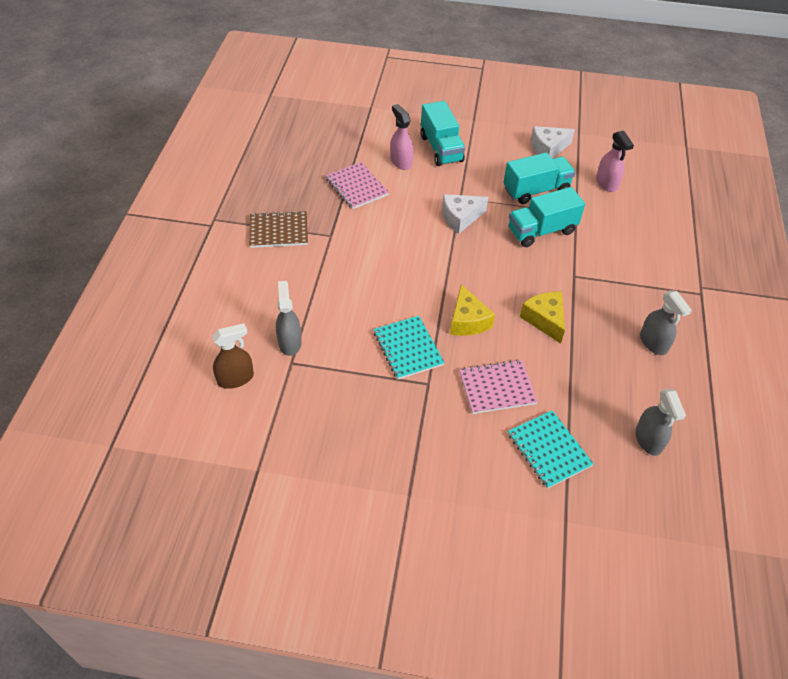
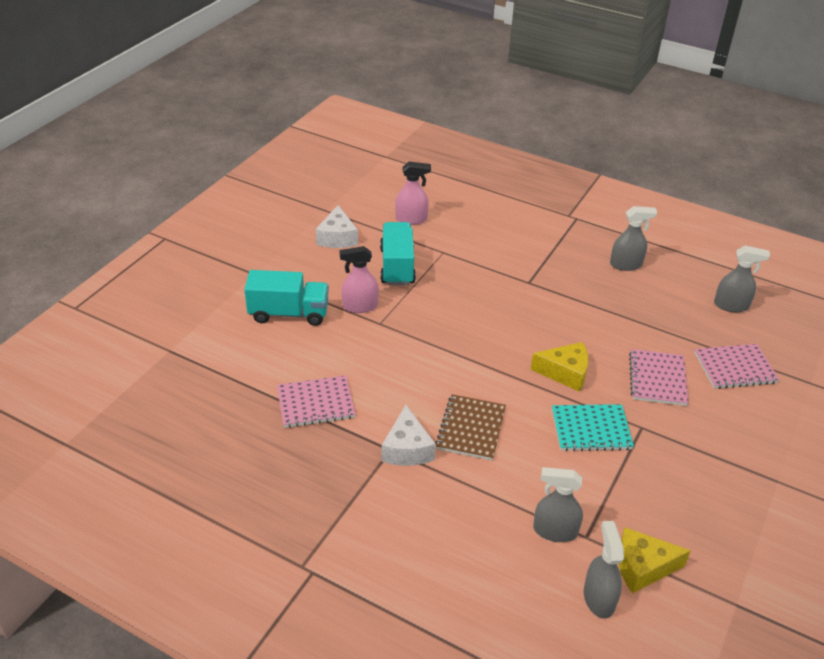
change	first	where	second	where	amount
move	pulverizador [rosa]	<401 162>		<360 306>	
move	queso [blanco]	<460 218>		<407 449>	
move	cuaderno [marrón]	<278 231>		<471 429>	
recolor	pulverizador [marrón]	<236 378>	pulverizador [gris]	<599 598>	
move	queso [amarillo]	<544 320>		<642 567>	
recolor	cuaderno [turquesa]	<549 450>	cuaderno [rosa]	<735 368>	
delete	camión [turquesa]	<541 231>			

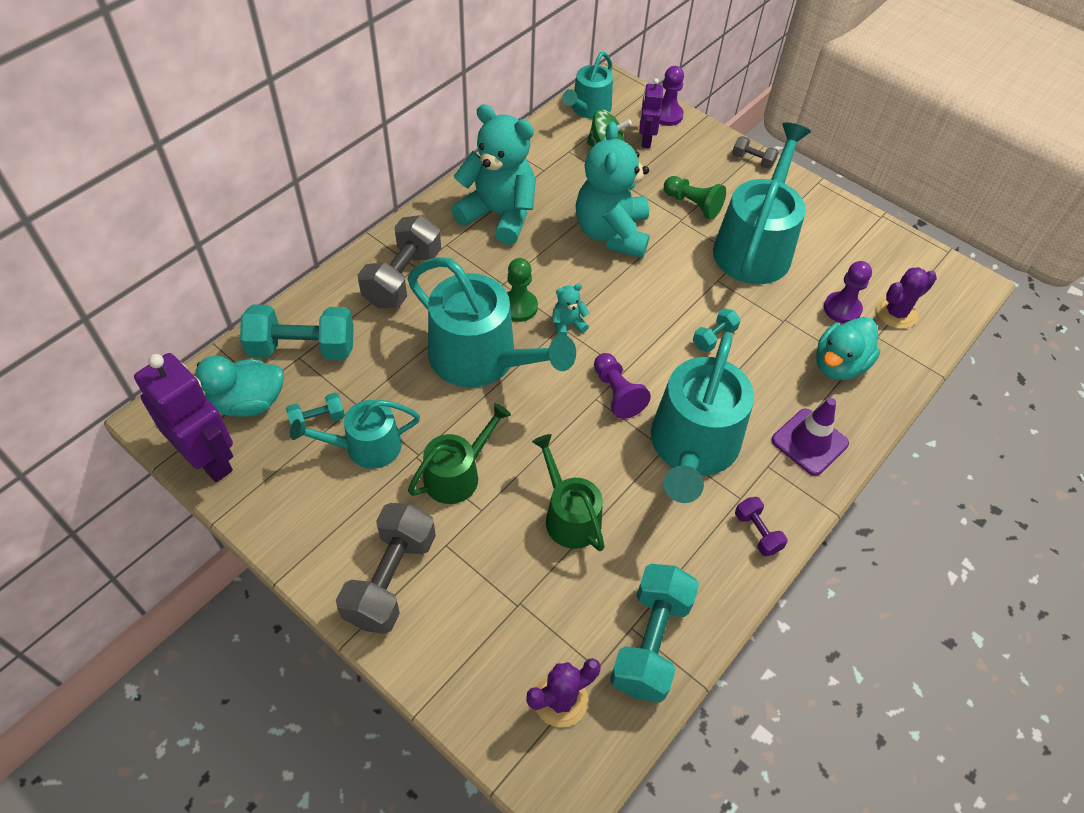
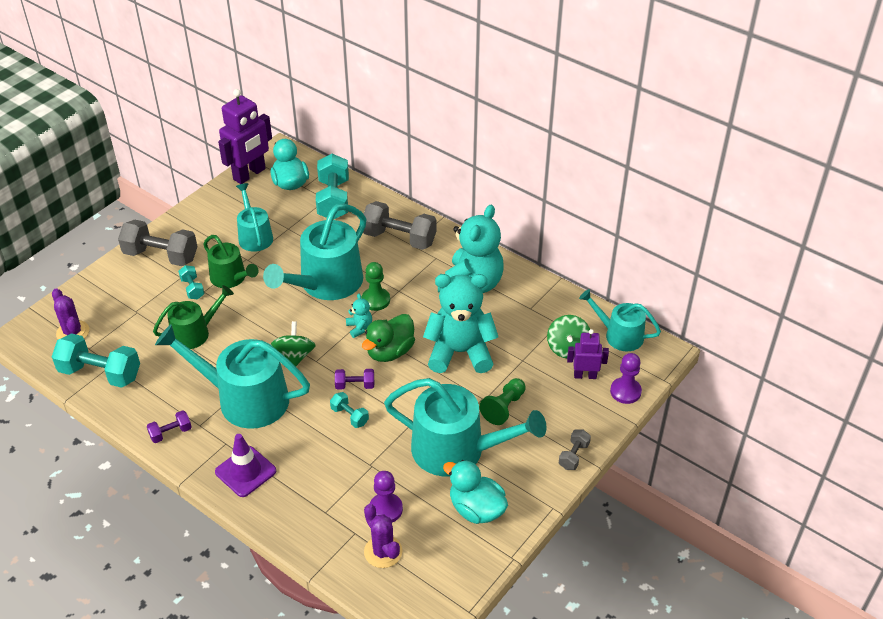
change	first	where	second	where	amount
move	mancuerna [turquesa]	<318 419>		<192 288>	
replace	peón [morado]	<617 393>	peonza [verde]	<295 356>	
insert			mancuerna [morado]	<355 385>	
insert			pato [verde]	<390 352>	
move	pato [turquesa]	<839 365>		<476 509>	

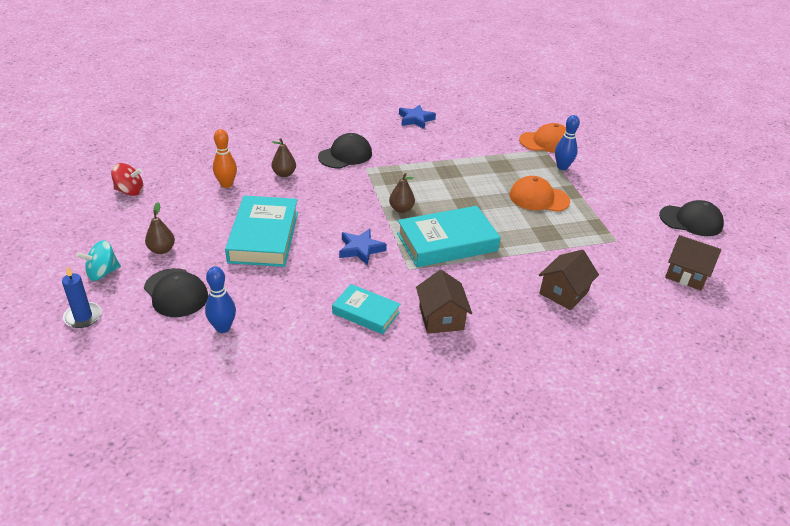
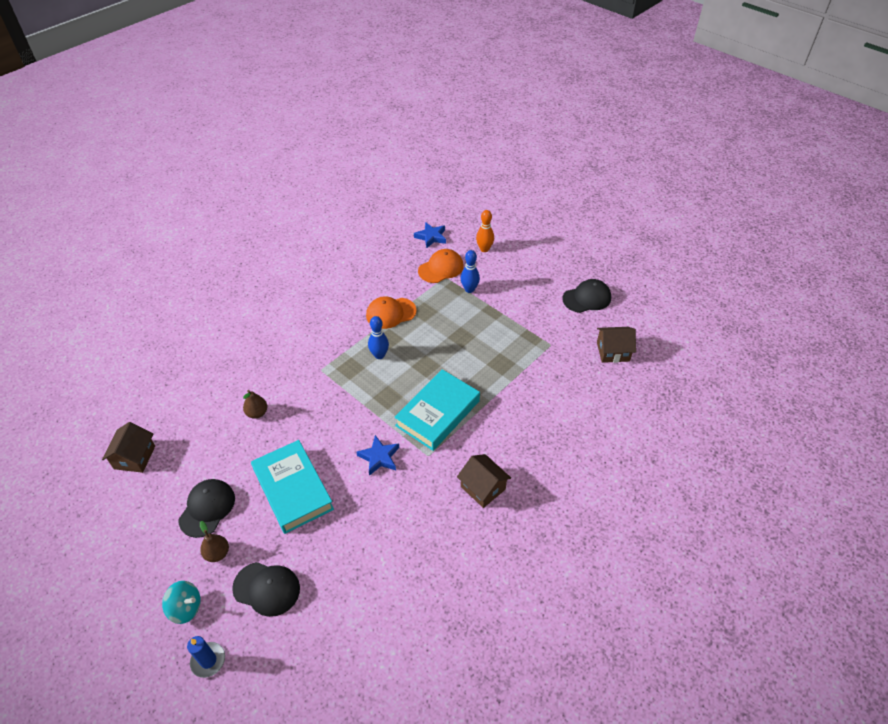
change	first	where	second	where	amount
move	casa [marrón]	<564 292>		<134 457>	
rotate	peonza [turquesa]	<102 273>		<186 608>	105 degrees counterclockwise
move	gorra [negro]	<345 155>		<207 508>	
move	gorra [naranja]	<539 198>		<391 313>	
move	bolo [azul]	<223 328>		<379 355>	
move	estrella [azul]	<416 119>		<431 237>	
move	bolo [naranja]	<226 184>		<484 249>	
delete	peonza [rojo]	<130 191>			
delete	libro [turquesa]	<366 312>			
delete	pera [marrón]	<401 209>			

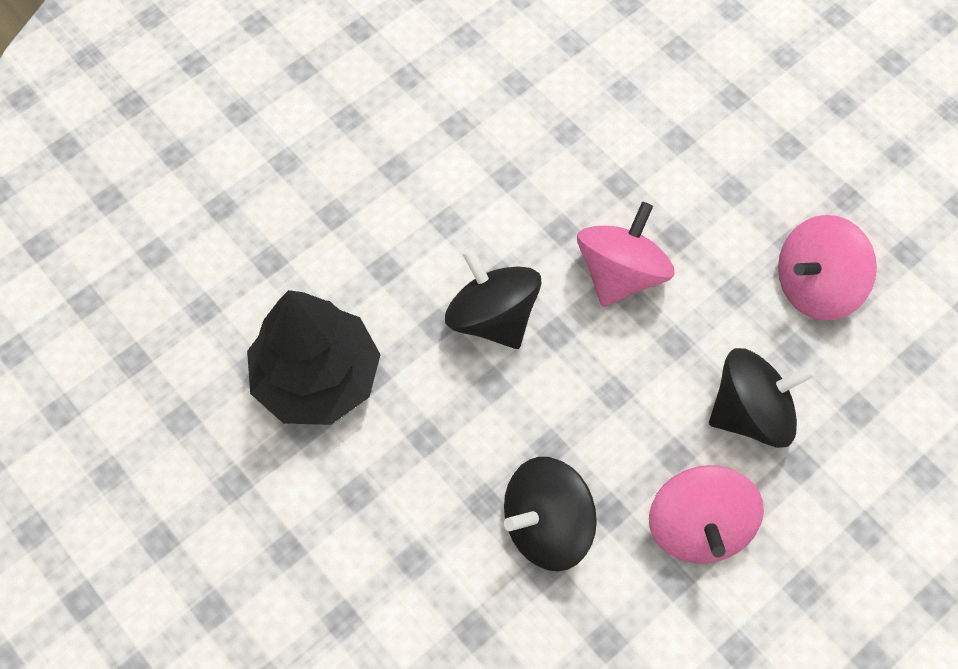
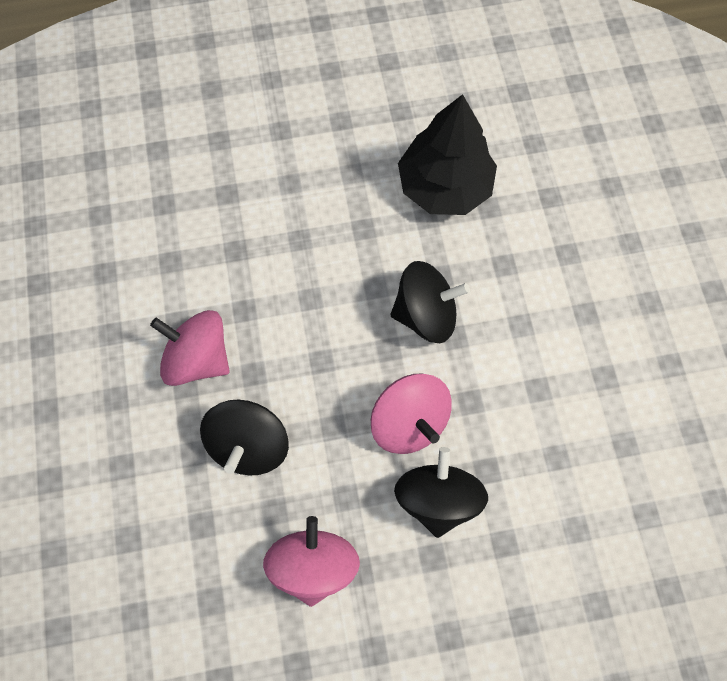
change	first	where	second	where	amount
move	peonza [negro]	<547 525>		<437 498>	

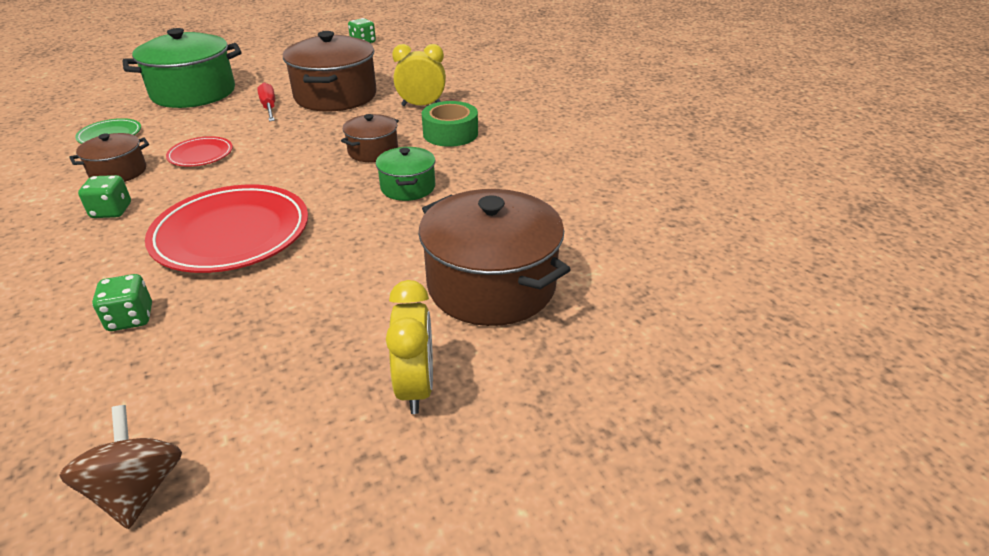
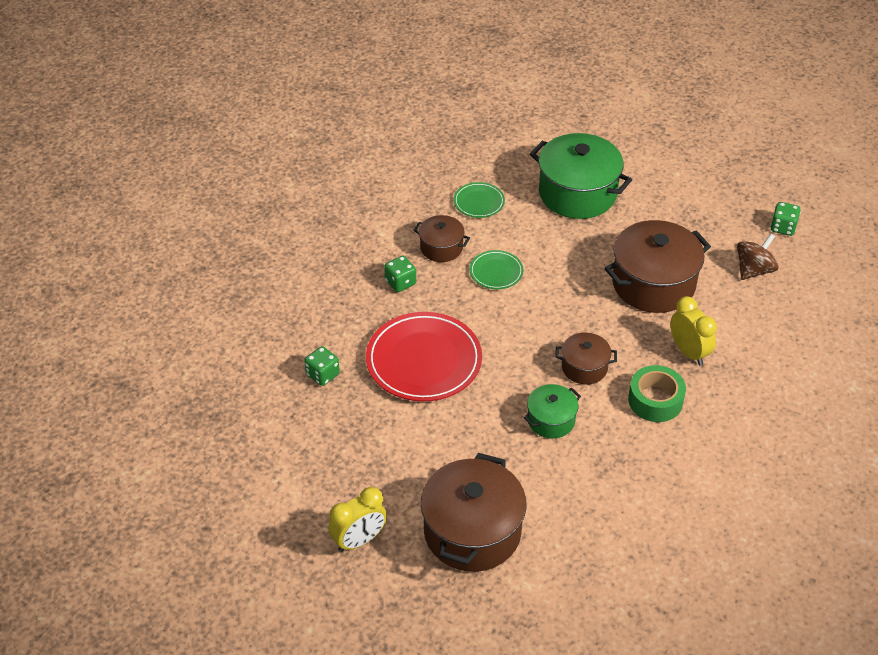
change	first	where	second	where	amount
recolor	plato [rojo]	<201 155>	plato [verde]	<496 272>	
move	peonza [marrón]	<138 490>		<754 270>	
delete	destornillador [rojo]	<269 107>			

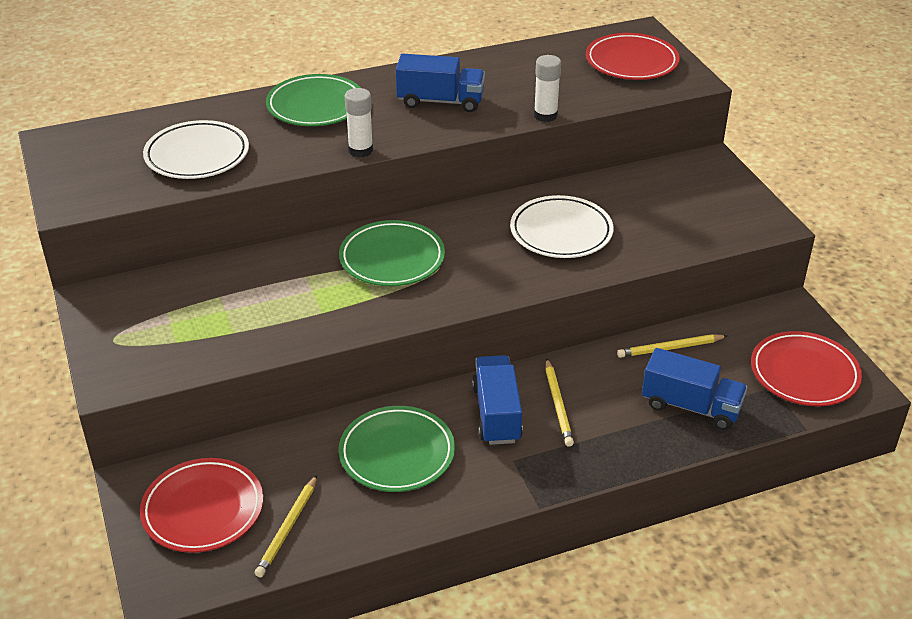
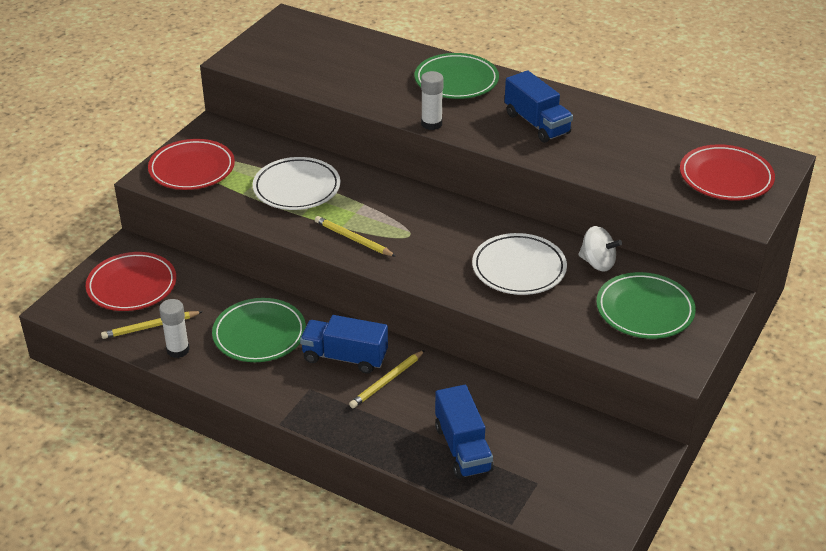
change	first	where	second	where	amount
move	plato [rojo]	<804 373>		<192 169>	
move	barra de pegamento [blanco]	<545 115>		<178 350>	
move	plato [blanco]	<197 155>		<297 188>	
rotate	camión [azul]	<496 414>		<345 357>	120 degrees counterclockwise
move	lápiz [amarillo]	<670 348>		<353 239>	
insert			peonza [blanco]	<597 263>	
move	plato [verde]	<392 258>		<644 310>	

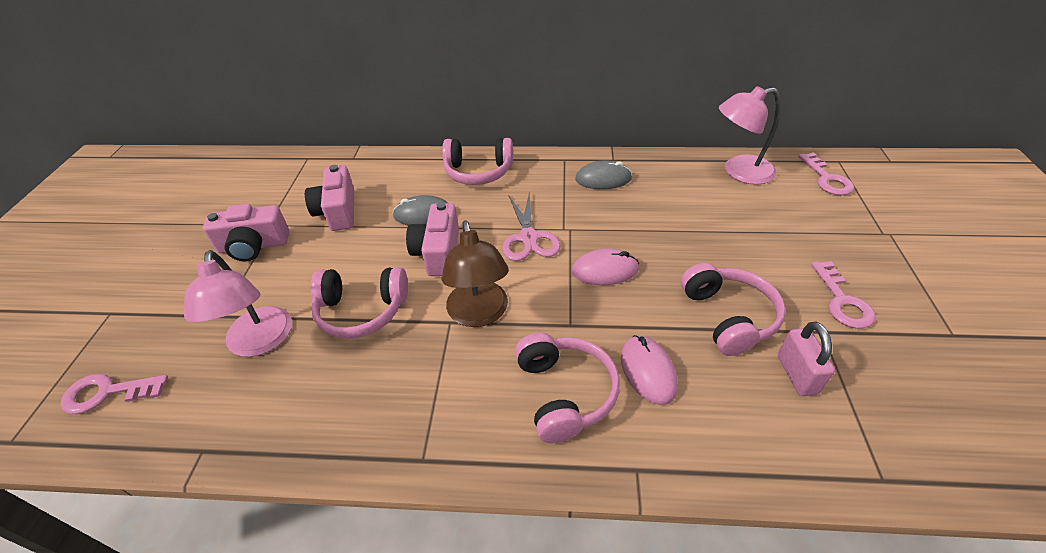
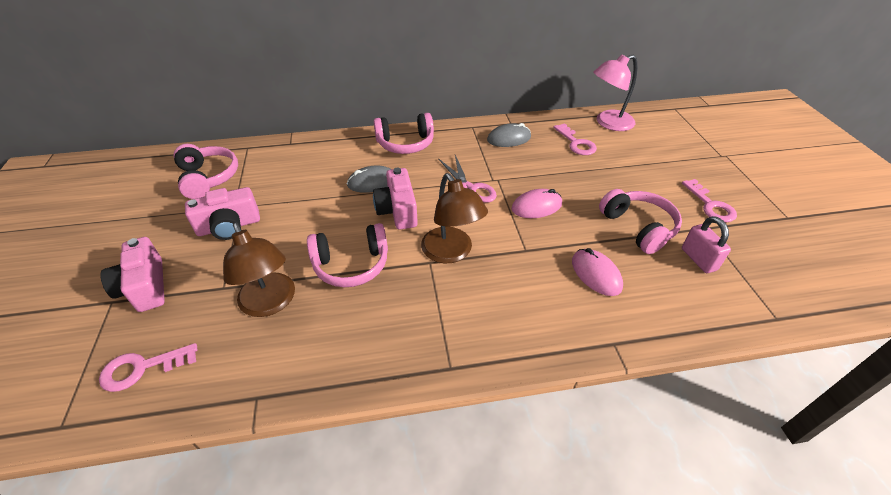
change	first	where	second	where	amount
move	cámara [rosa]	<338 211>		<145 287>	
move	auriculares [rosa]	<565 393>		<208 178>	
recolor	lámpara [rosa]	<259 342>	lámpara [marrón]	<270 303>	
move	llave [rosa]	<826 178>		<576 143>	

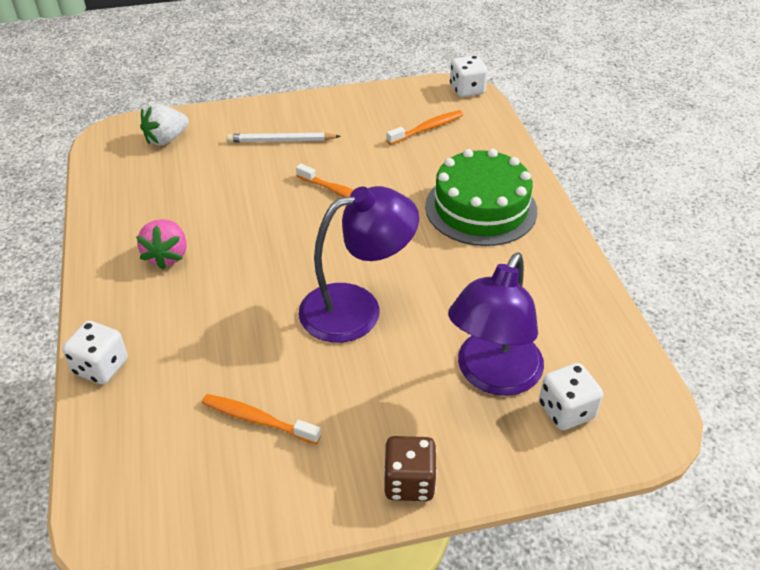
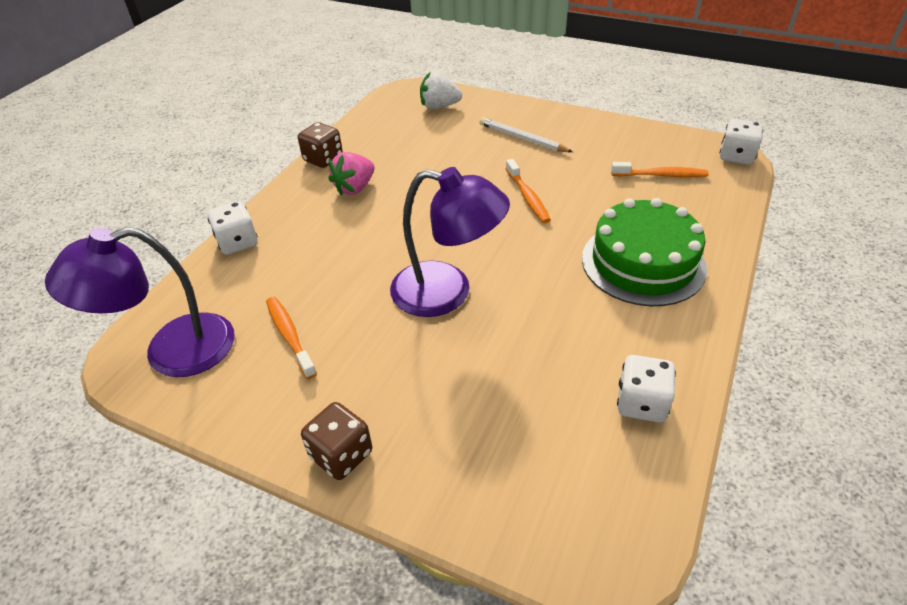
change	first	where	second	where	amount
move	lámpara [morado]	<492 376>		<172 351>	
insert			dado [marrón]	<323 159>	
move	dado [blanco]	<566 410>		<641 403>	

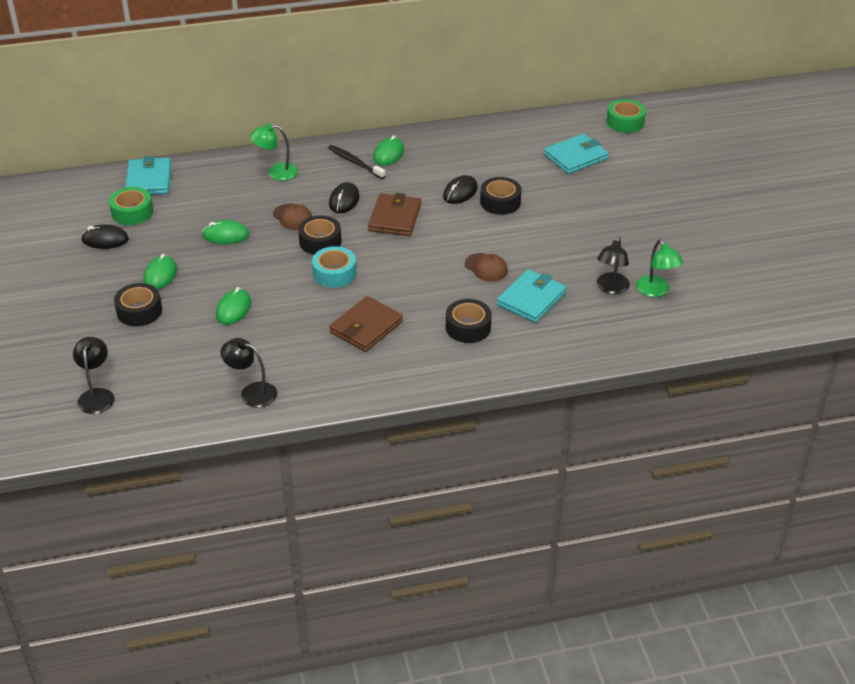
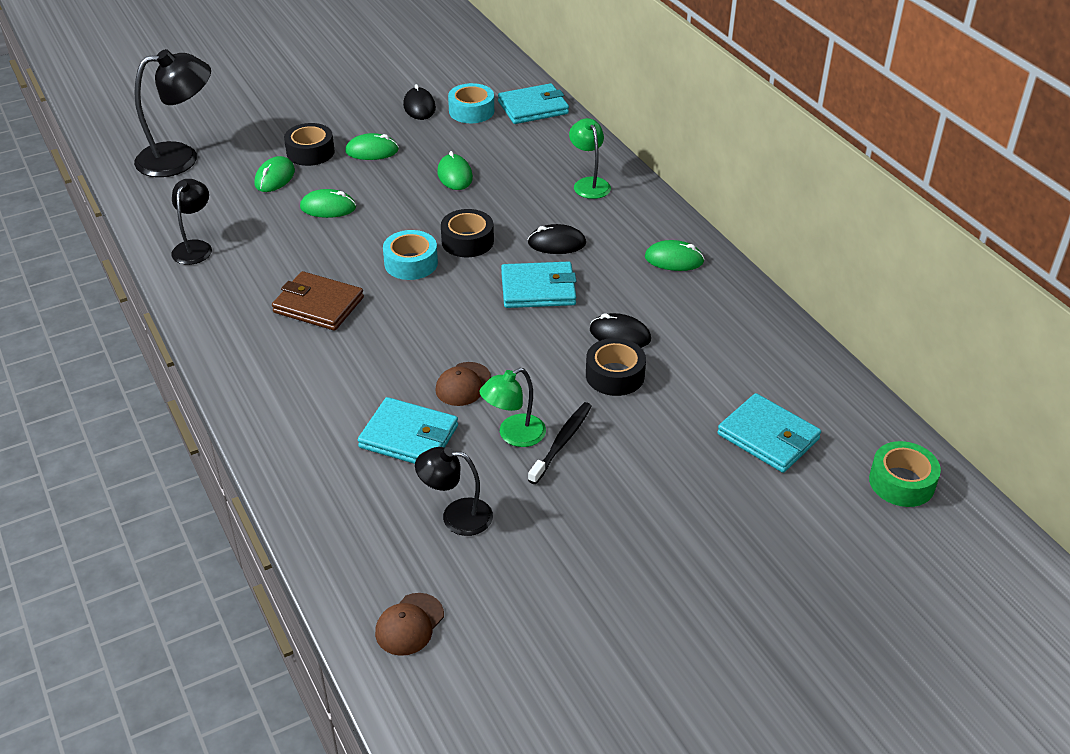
change	first	where	second	where	amount
resize	lámpara [negro]	<97 395>		<180 158>	x1.69
insert			ratón [verde]	<275 177>	
move	gorra [marrón]	<292 217>		<409 624>	
recolor	cinta adhesiva [verde]	<132 212>	cinta adhesiva [turquesa]	<471 111>	
move	lámpara [verde]	<656 291>		<514 435>	
recolor	cartera [marrón]	<395 218>	cartera [turquesa]	<538 289>	
move	cepillo de dientes [negro]	<355 162>		<562 442>	
delete	cinta adhesiva [negro]	<468 327>			

